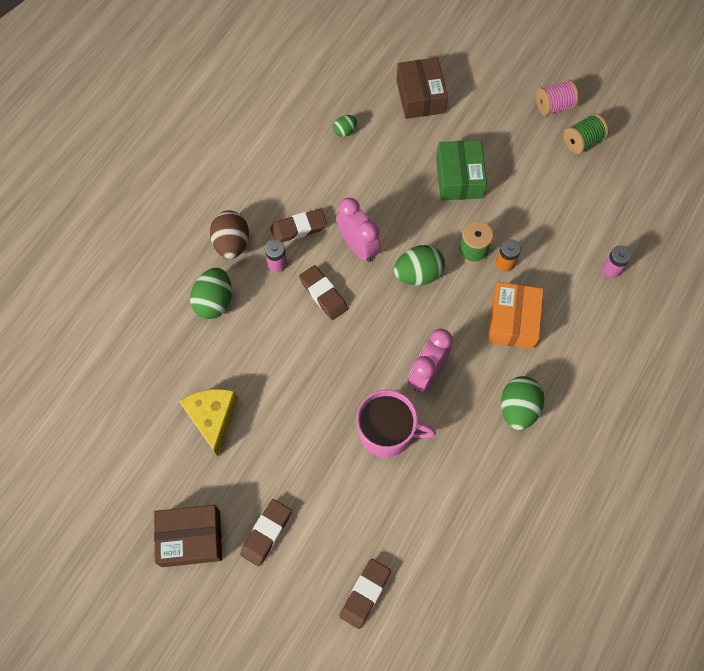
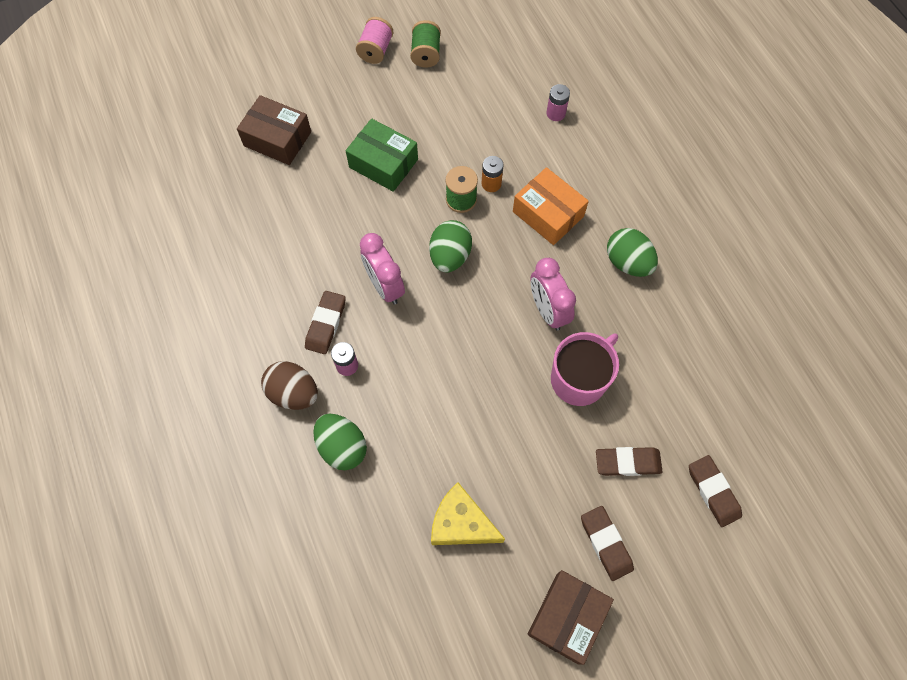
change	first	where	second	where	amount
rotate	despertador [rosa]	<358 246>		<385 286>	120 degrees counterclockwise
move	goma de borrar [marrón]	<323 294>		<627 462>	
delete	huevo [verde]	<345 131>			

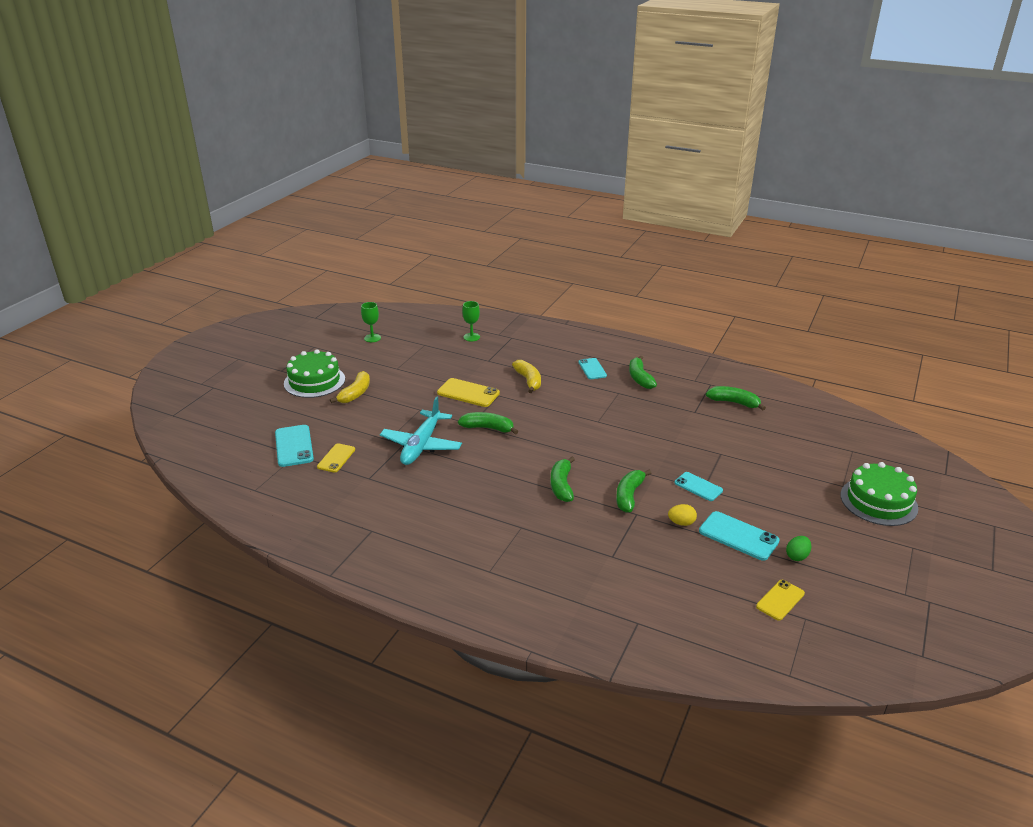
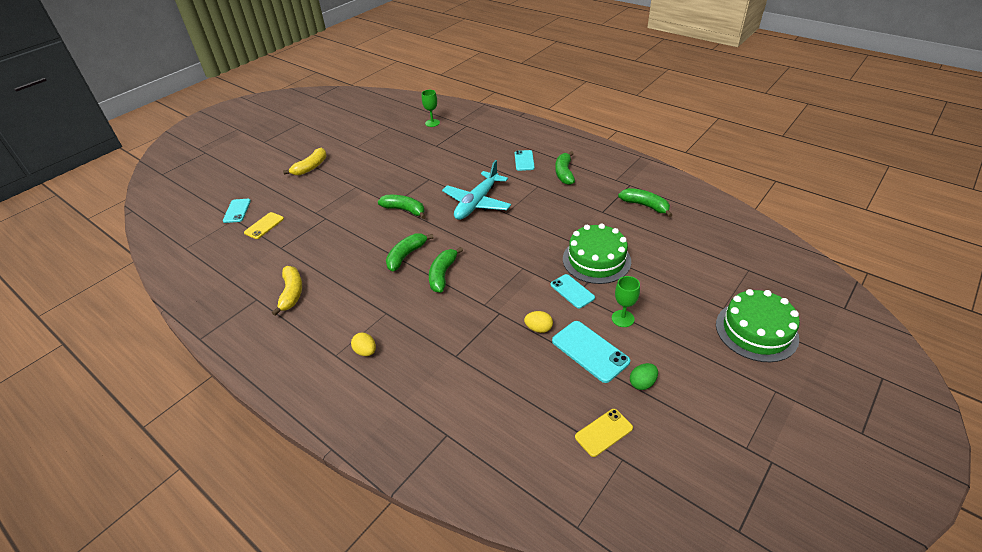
change	first	where	second	where	amount
resize	móvil [turquesa]	<294 446>		<237 211>	x0.66
move	plátano [amarillo]	<528 381>		<292 293>	
insert			huevo [amarillo]	<366 351>	
move	plátano [verde]	<629 495>		<406 255>	
move	avión [turquesa]	<421 445>		<477 203>	
move	tarta [verde]	<314 381>		<596 260>	
move	copa [verde]	<372 338>		<622 318>	
delete	móvil [amarillo]	<468 393>			

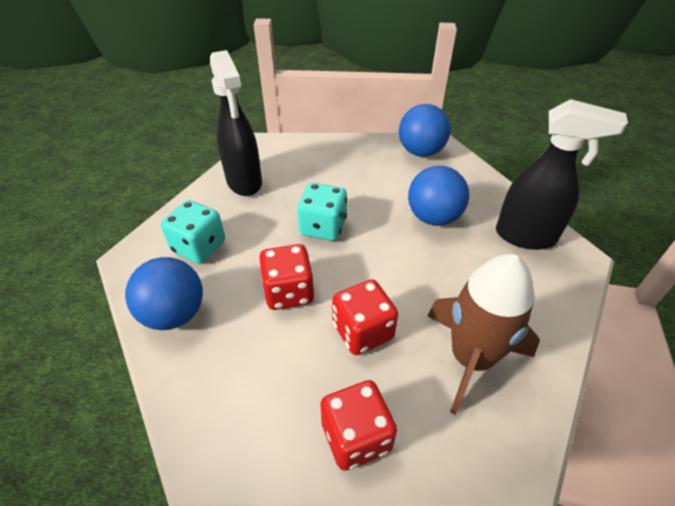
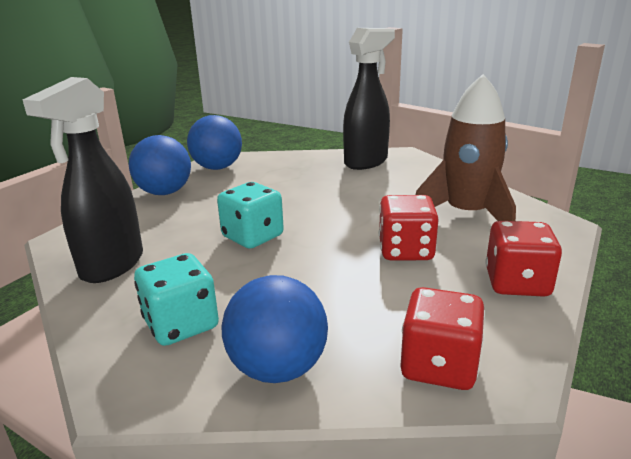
change	first	where	second	where	amount
rotate	pulverizador [negro]	<244 182>		<111 266>	105 degrees clockwise
move	pelota [azul]	<433 217>		<165 192>	
move	dado [rojo]	<288 292>		<439 366>	

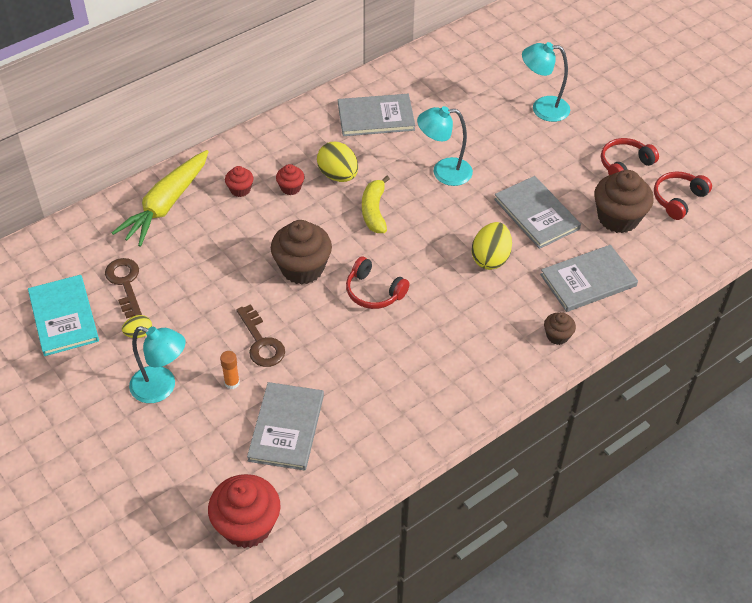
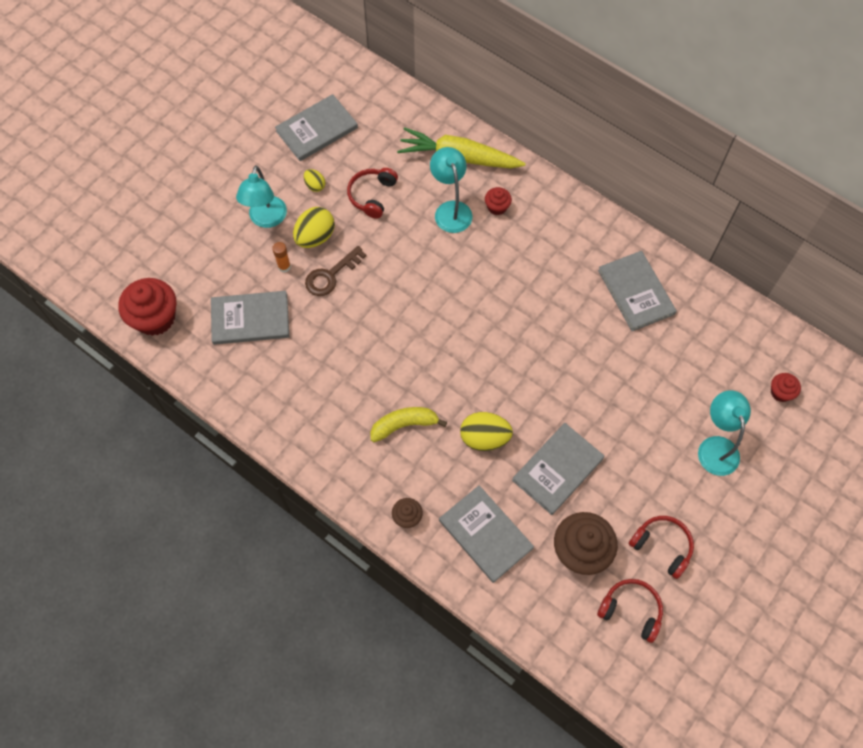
change	first	where	second	where	amount
recolor	libro [turquesa]	<64 317>	libro [gris]	<317 129>	
move	huevo [amarillo]	<338 175>		<315 237>	
move	auriculares [rojo]	<374 292>		<372 195>	
move	plátano [amarillo]	<374 211>		<404 425>	
move	lámpara [turquesa]	<443 172>		<451 210>	
move	magdalena [rojo]	<290 188>		<780 392>	
delete	llave [marrón]	<125 283>			
delete	magdalena [marrón]	<302 268>			

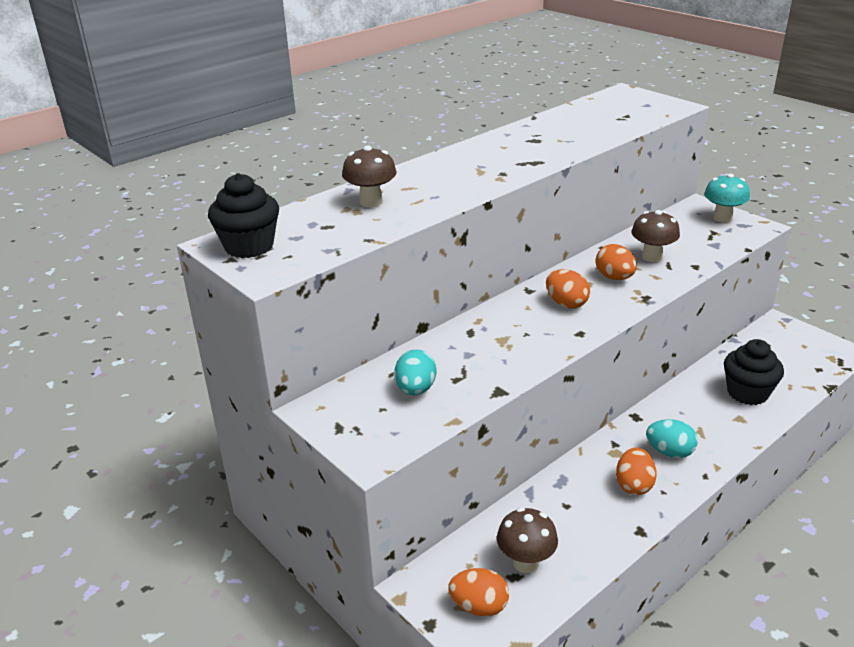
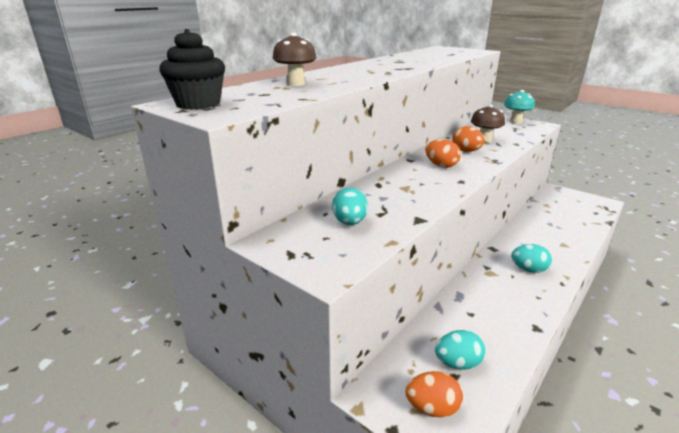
change	first	where	second	where	amount
replace	seta [marrón]	<525 562>	huevo [turquesa]	<457 363>	
delete	huevo [naranja]	<634 485>			
delete	magdalena [negro]	<747 393>			

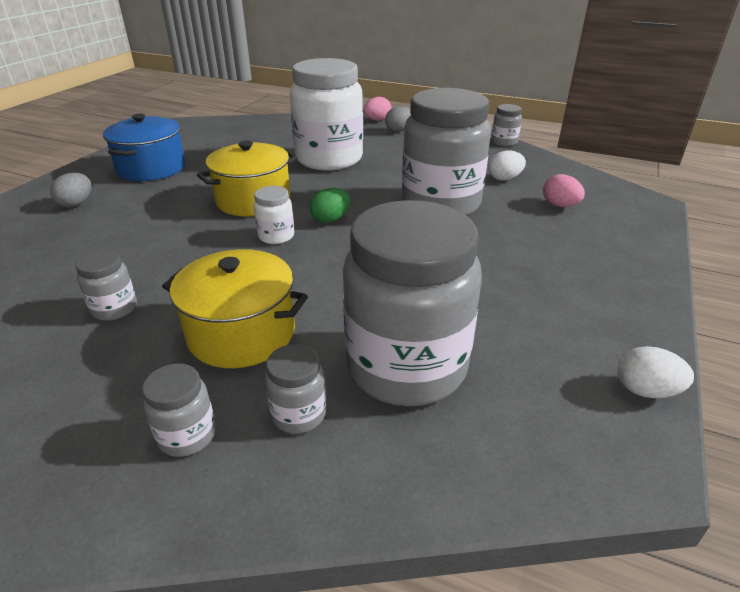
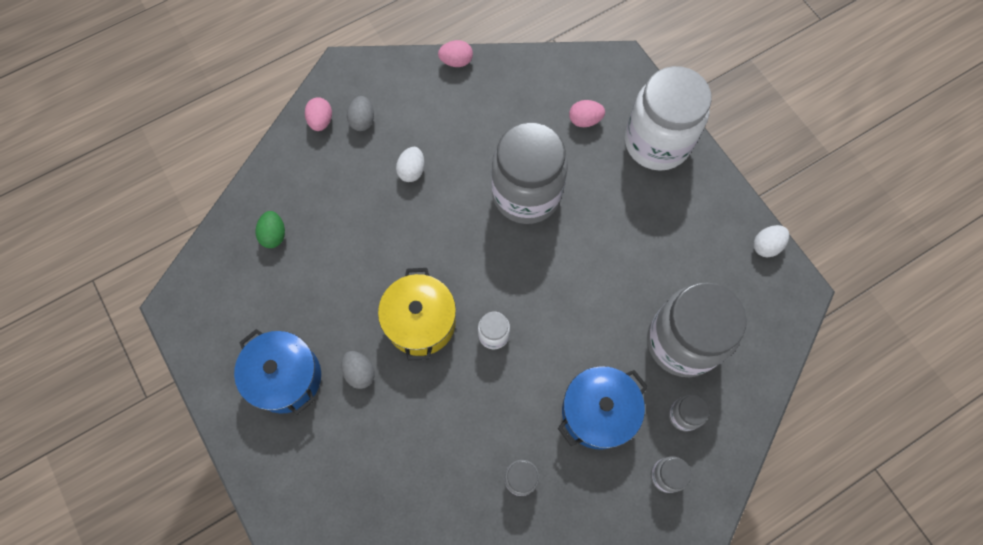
change	first	where	second	where	amount
move	huevo [verde]	<330 219>		<274 235>	
move	huevo [gris]	<76 204>		<360 372>	
move	huevo [blanco]	<504 179>		<412 170>	
replace	tarro [gris]	<504 142>	huevo [rosa]	<456 61>	
recolor	olla [amarillo]	<241 333>	olla [azul]	<598 412>	
move	tarro [blanco]	<329 159>		<657 142>	

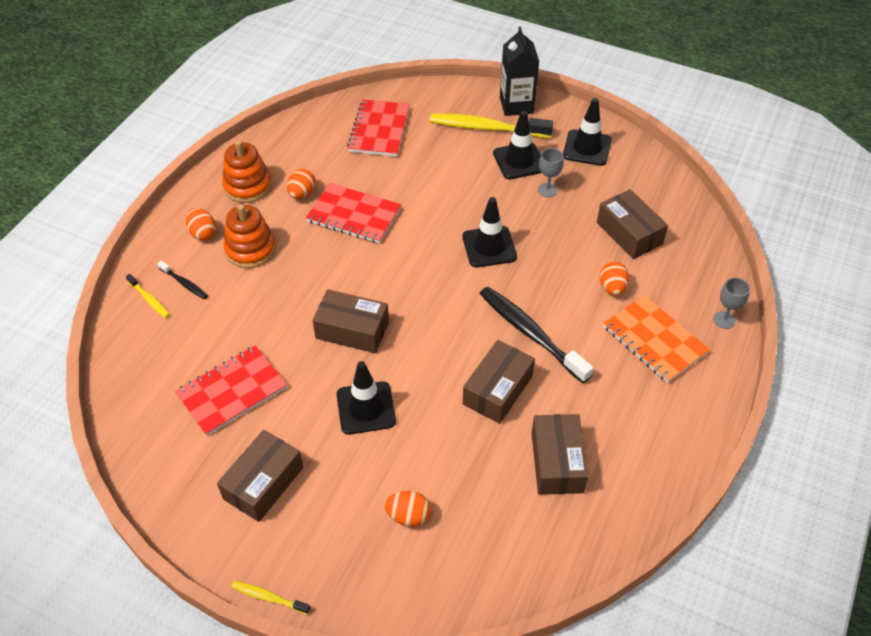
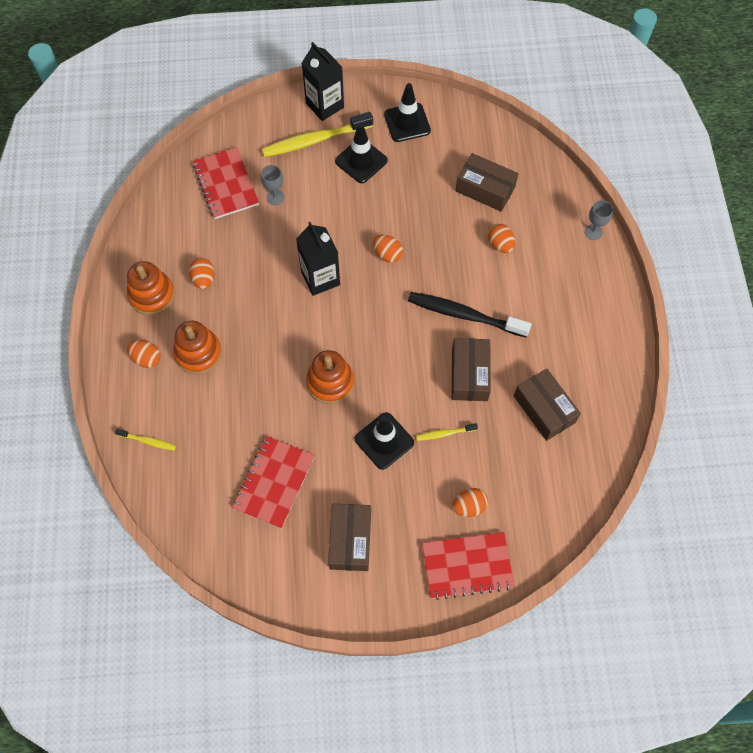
change	first	where	second	where	amount
move	copa [gris]	<547 190>		<275 197>	
insert			cartón de leche [negro]	<320 278>	
replace	caja [marrón]	<352 330>	juguete apilable [naranja]	<330 382>	
replace	cono de tráfico [negro]	<489 247>	huevo [naranja]	<387 254>	
move	cepillo de dientes [amarillo]	<269 597>		<444 433>	
move	cuaderno [rojo]	<354 215>		<467 566>	
delete	cepillo de dientes [negro]	<184 283>			
delete	cuaderno [naranja]	<654 340>			

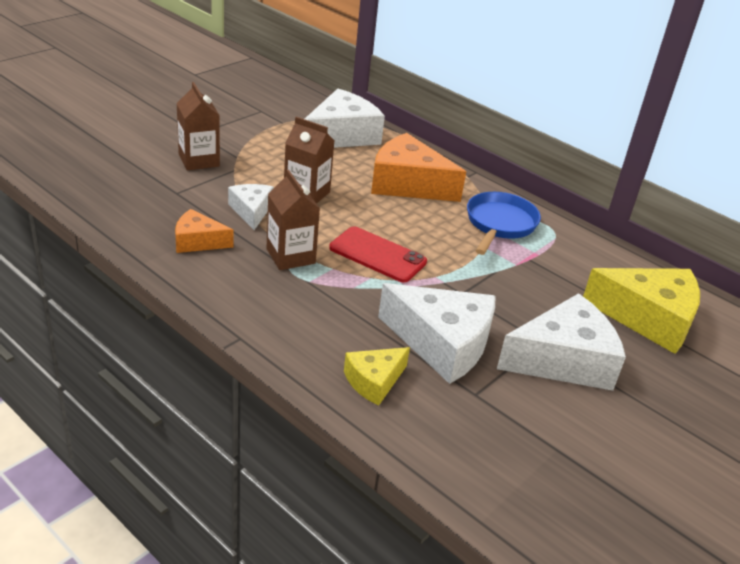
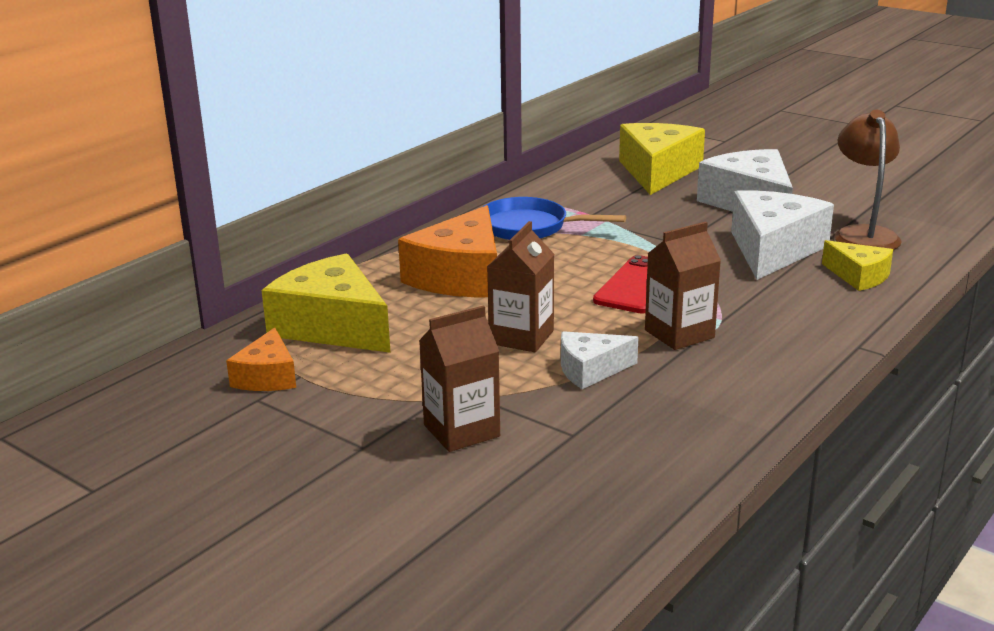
change	first	where	second	where	amount
move	queso [naranja]	<198 241>		<267 377>	
recolor	queso [blanco]	<341 135>	queso [amarillo]	<332 326>	
insert			lámpara [marrón]	<863 234>	

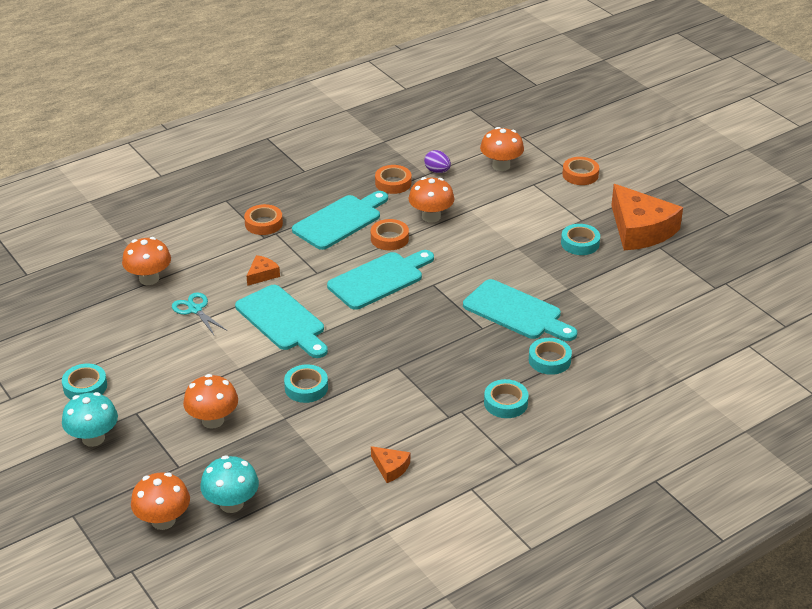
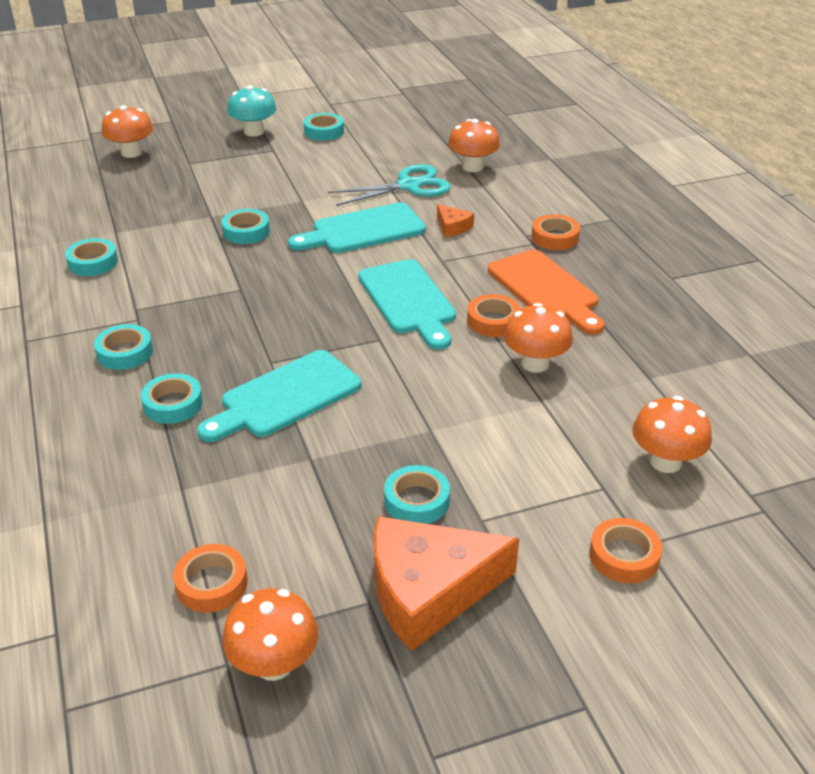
change	first	where	second	where	amount
replace	queso [naranja]	<390 468>	cinta adhesiva [turquesa]	<93 262>	
move	cinta adhesiva [naranja]	<393 183>		<212 584>	
move	seta [naranja]	<213 420>		<274 664>	
resize	tijeras [turquesa]	<195 309>		<408 186>	x1.59
recolor	tabla de cortar [turquesa]	<340 221>	tabla de cortar [naranja]	<545 289>	
delete	seta [turquesa]	<231 504>			
delete	huevo [morado]	<437 171>			

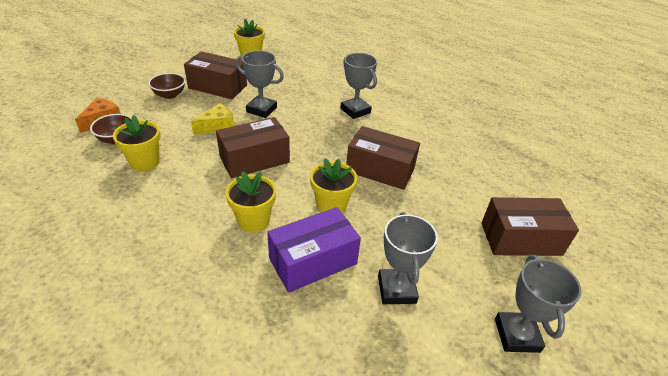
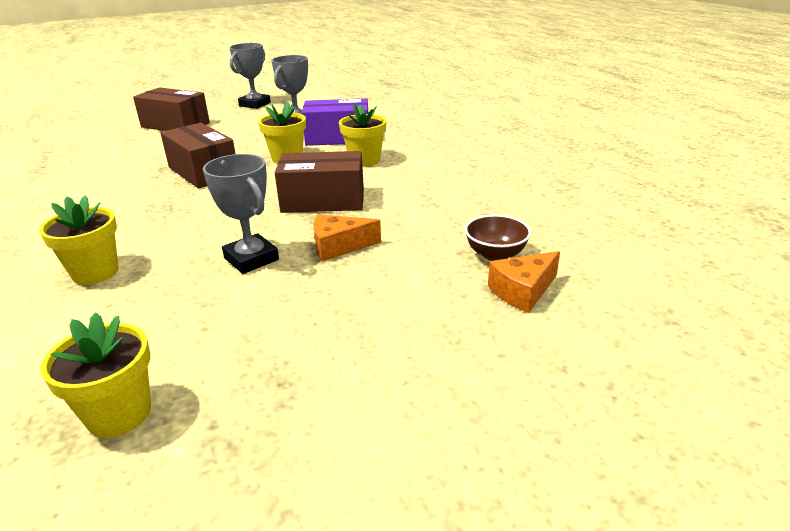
change	first	where	second	where	amount
move	maceta [amarillo]	<145 162>		<95 272>	
recolor	queso [amarillo]	<217 126>	queso [naranja]	<339 246>	
delete	cuenco [marrón]	<169 95>			
delete	caja [marrón]	<217 87>			
delete	trofeo [gris]	<355 111>			

